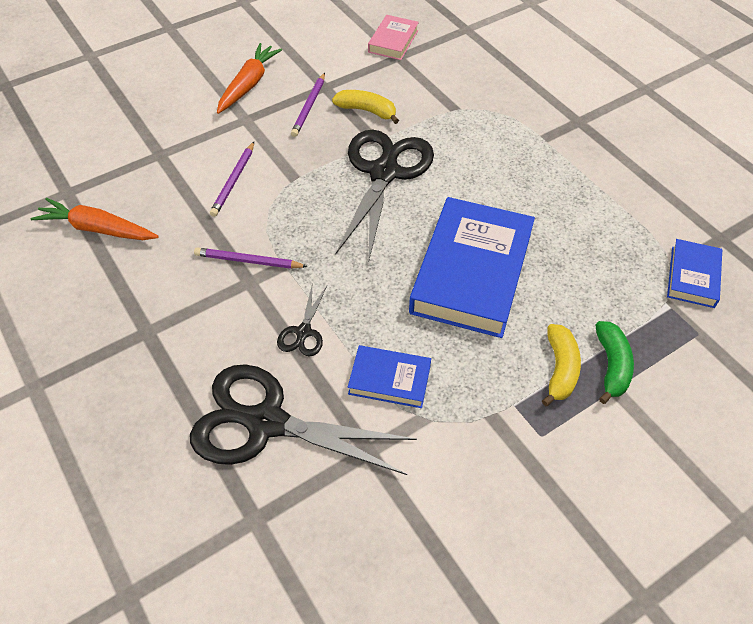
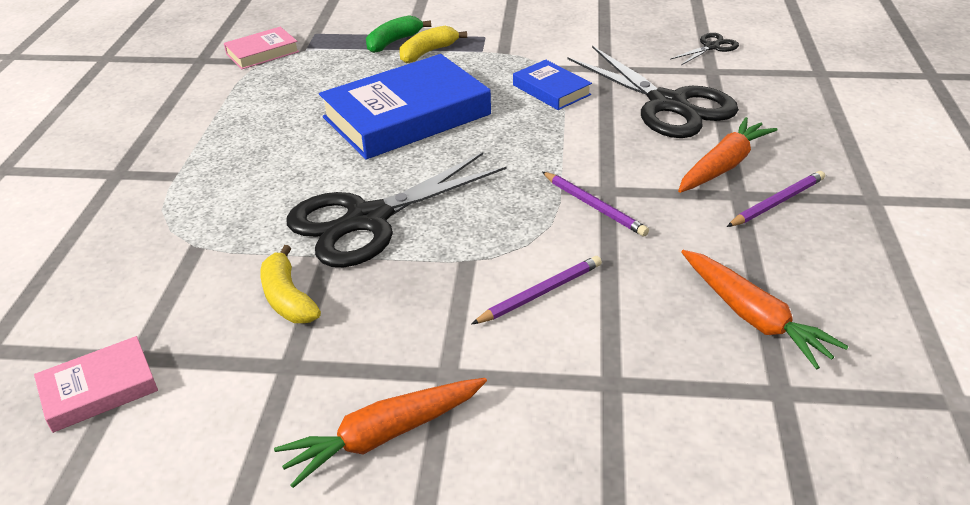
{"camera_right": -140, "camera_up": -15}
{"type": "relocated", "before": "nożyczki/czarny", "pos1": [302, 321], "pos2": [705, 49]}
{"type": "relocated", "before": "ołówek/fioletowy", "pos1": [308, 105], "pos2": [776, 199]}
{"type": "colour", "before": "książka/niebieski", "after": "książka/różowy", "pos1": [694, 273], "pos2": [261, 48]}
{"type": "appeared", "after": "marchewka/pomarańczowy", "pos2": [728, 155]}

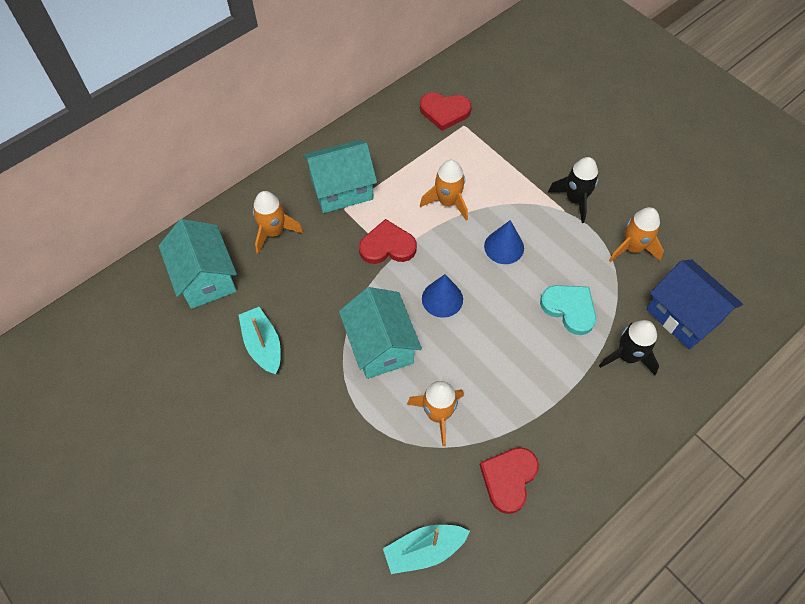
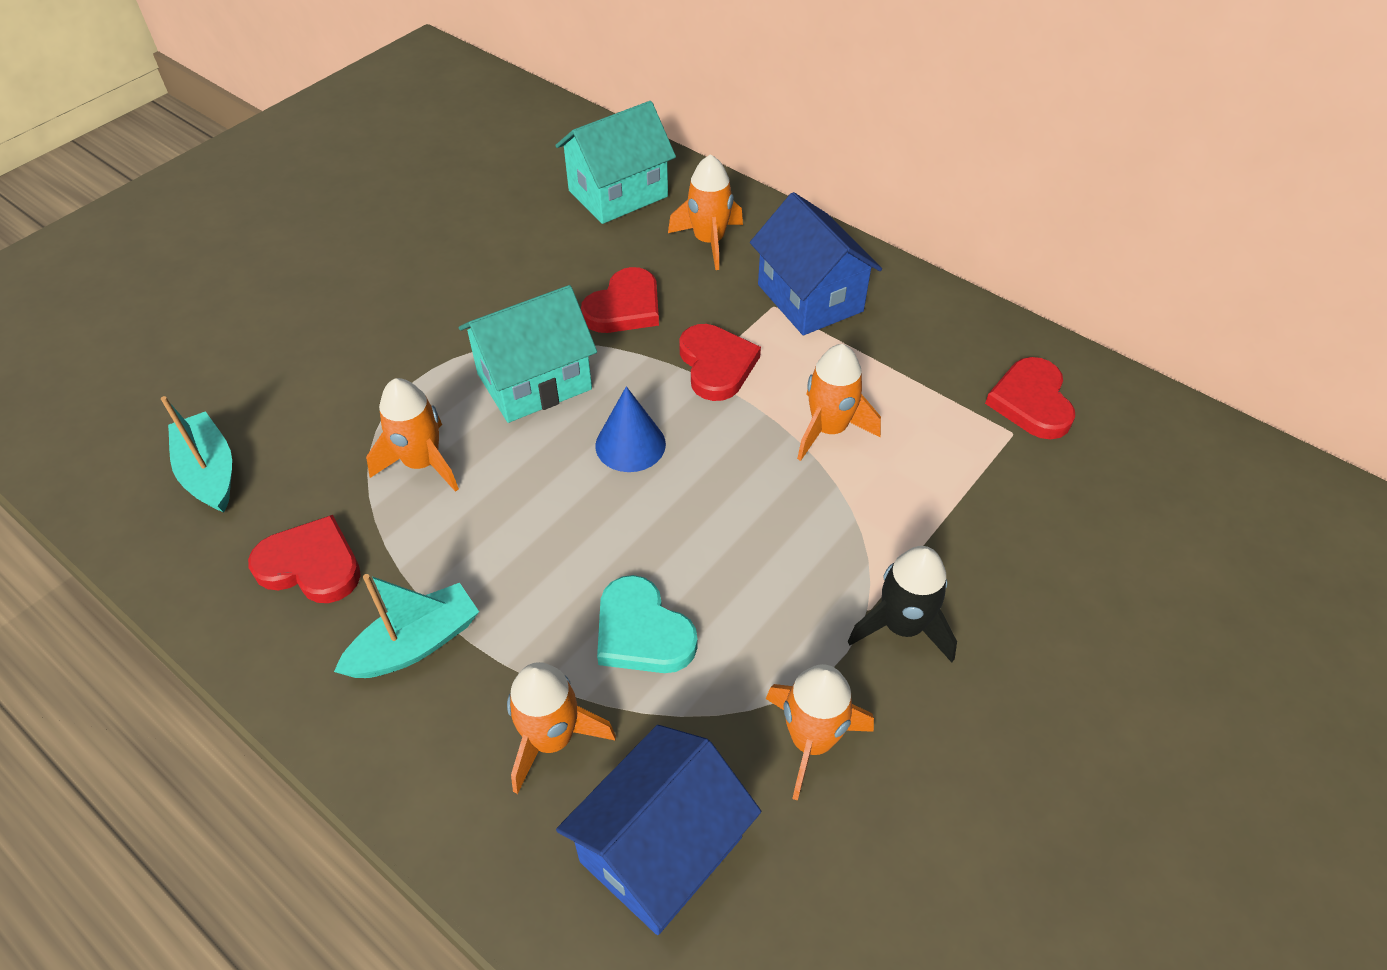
{"camera_right": 80, "camera_up": -10}
{"type": "relocated", "before": "łódka/turkusowy", "pos1": [260, 340], "pos2": [406, 626]}
{"type": "colour", "before": "domek/turkusowy", "after": "domek/niebieski", "pos1": [340, 176], "pos2": [816, 263]}
{"type": "missing", "before": "stożek/niebieski", "pos1": [504, 242]}
{"type": "spun", "before": "serce/turkusowy", "pos1": [568, 310], "pos2": [647, 624], "turn": 105}
{"type": "colour", "before": "rakieta/czarny", "after": "rakieta/pomarańczowy", "pos1": [629, 347], "pos2": [561, 728]}
{"type": "appeared", "after": "serce/czerwony", "pos2": [620, 300]}

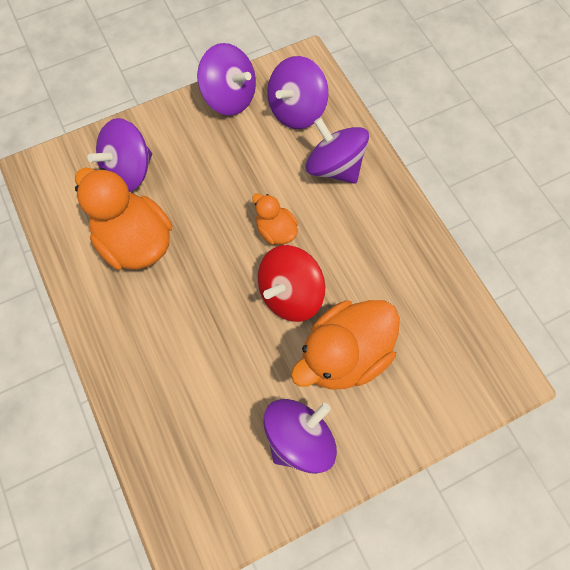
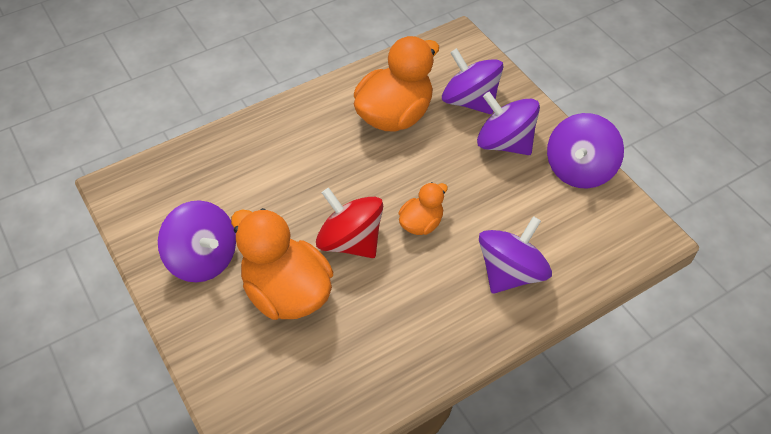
{"camera_right": 85, "camera_up": -15}
{"type": "relocated", "before": "bączek/fioletowy", "pos1": [297, 92], "pos2": [508, 123]}

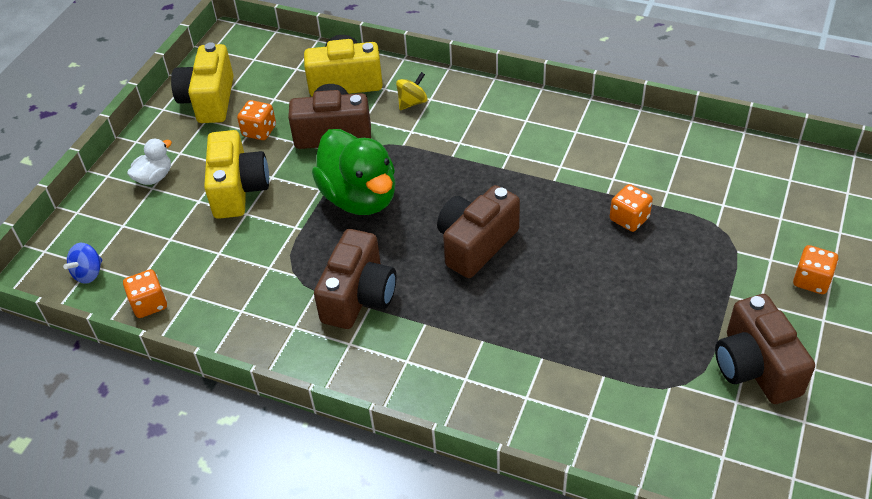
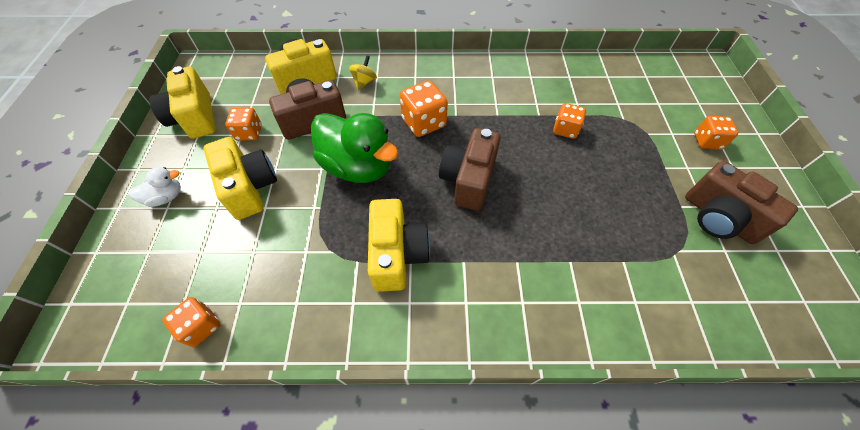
{"camera_right": -25, "camera_up": 10}
{"type": "missing", "before": "bączek/niebieski", "pos1": [82, 263]}
{"type": "spun", "before": "kaczka/biały", "pos1": [149, 162], "pos2": [154, 187], "turn": 45}
{"type": "colour", "before": "aparat fotograficzny/brązowy", "after": "aparat fotograficzny/żółty", "pos1": [355, 279], "pos2": [399, 245]}
{"type": "appeared", "after": "kostka do gry/pomarańczowy", "pos2": [424, 108]}

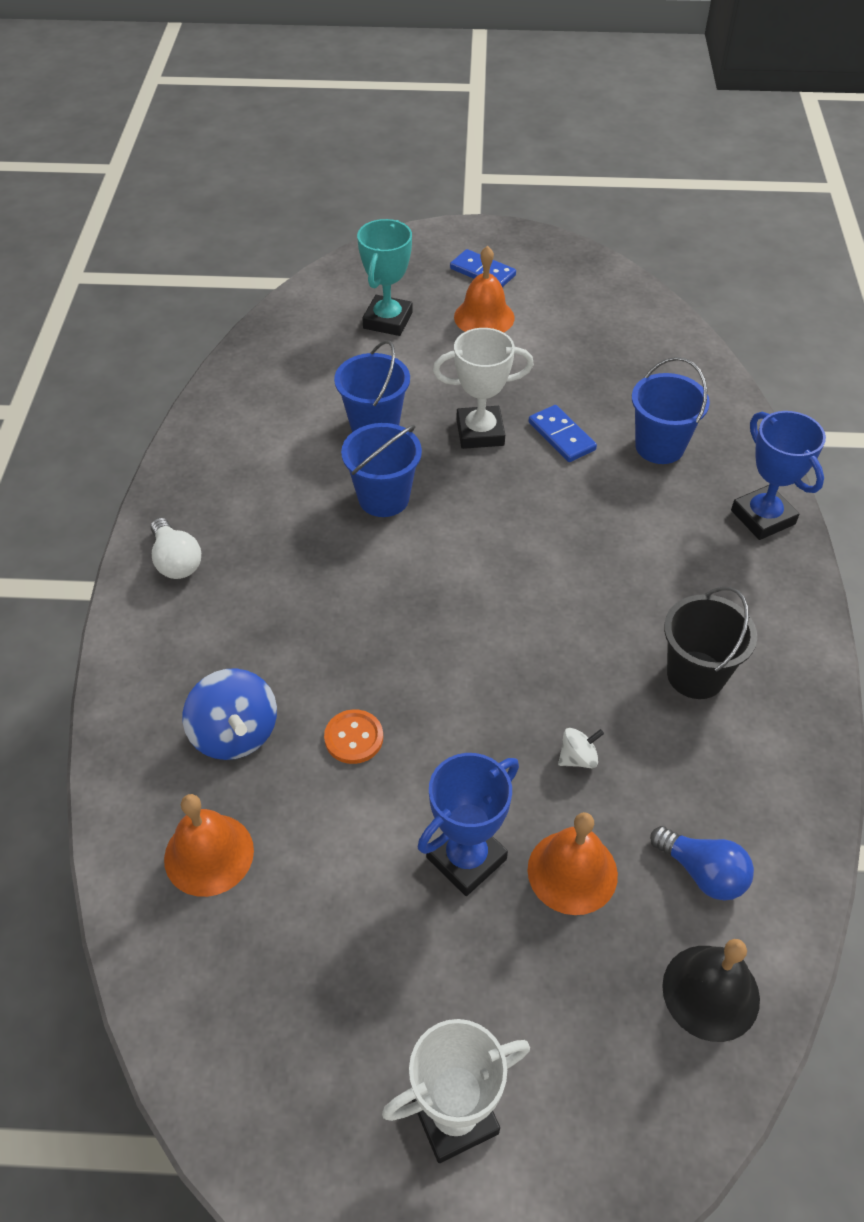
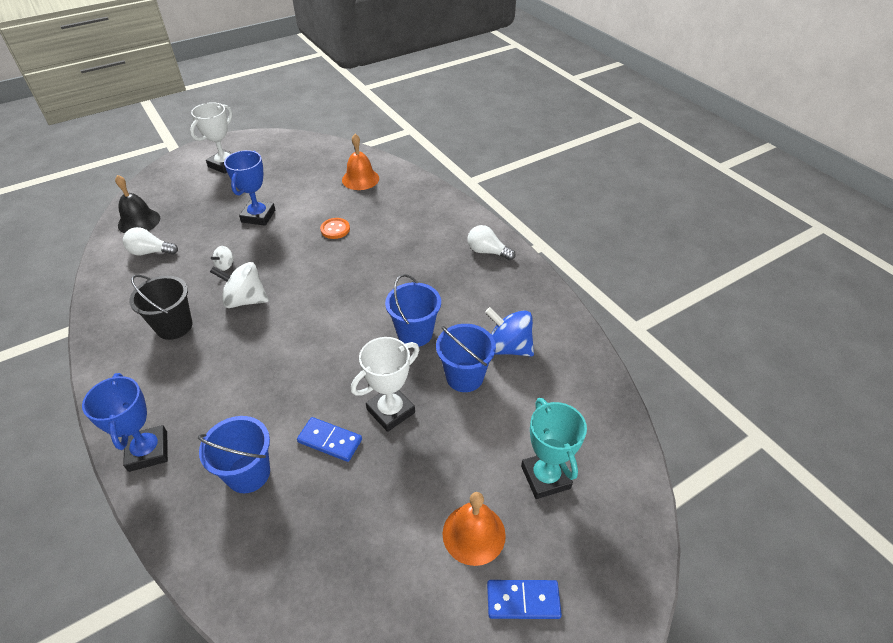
{"camera_right": 145, "camera_up": -5}
{"type": "relocated", "before": "bączek/niebieski", "pos1": [230, 714], "pos2": [509, 332]}
{"type": "missing", "before": "dzwonek/pomarańczowy", "pos1": [572, 863]}
{"type": "colour", "before": "żarówka/niebieski", "after": "żarówka/biały", "pos1": [702, 863], "pos2": [150, 241]}
{"type": "spun", "before": "puchar/niebieski", "pos1": [778, 475], "pos2": [125, 422], "turn": 45}
{"type": "appeared", "after": "bączek/biały", "pos2": [239, 285]}

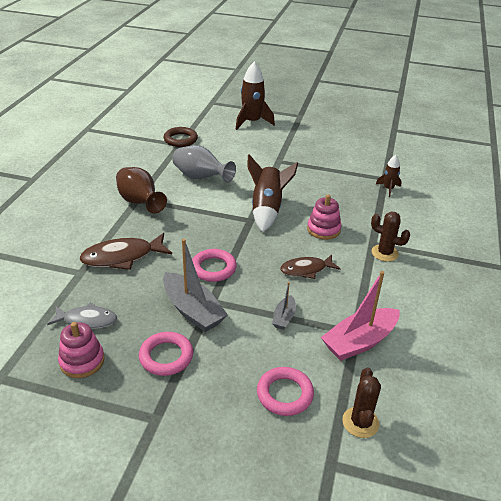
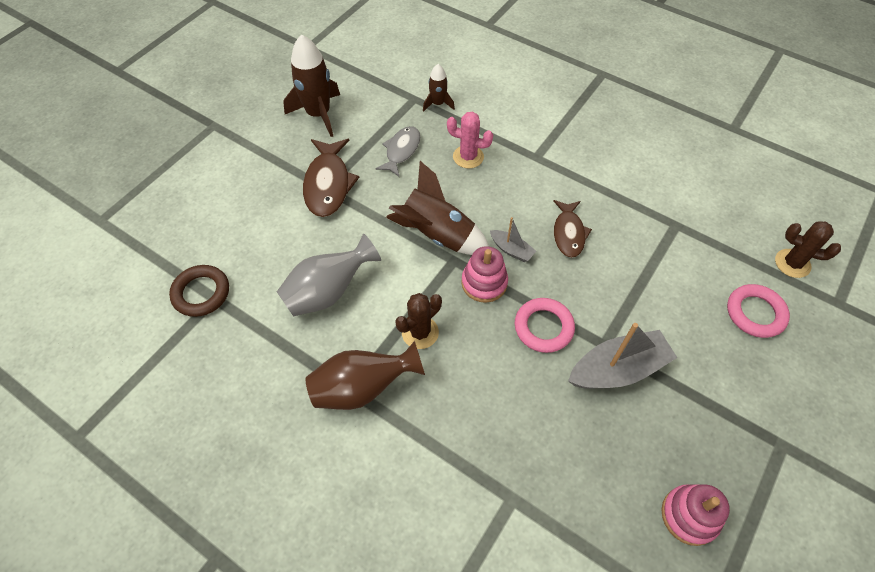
{"camera_right": -70, "camera_up": 20}
{"type": "relocated", "before": "ryba/szary", "pos1": [82, 316], "pos2": [398, 151]}
{"type": "relocated", "before": "ryba/brązowy", "pos1": [126, 251], "pos2": [331, 178]}
{"type": "missing", "before": "pierścień/różowy", "pos1": [166, 354]}
{"type": "relocated", "before": "rakieta/brązowy", "pos1": [255, 96], "pos2": [311, 85]}
{"type": "relocated", "before": "łódka/szary", "pos1": [284, 306], "pos2": [513, 239]}
{"type": "relocated", "before": "zabawka nakładanka/różowy", "pos1": [324, 217], "pos2": [484, 274]}
{"type": "missing", "before": "łódka/różowy", "pos1": [360, 316]}
{"type": "relocated", "before": "kaktus/brązowy", "pos1": [390, 237], "pos2": [418, 321]}
{"type": "appeared", "after": "kaktus/różowy", "pos2": [470, 140]}

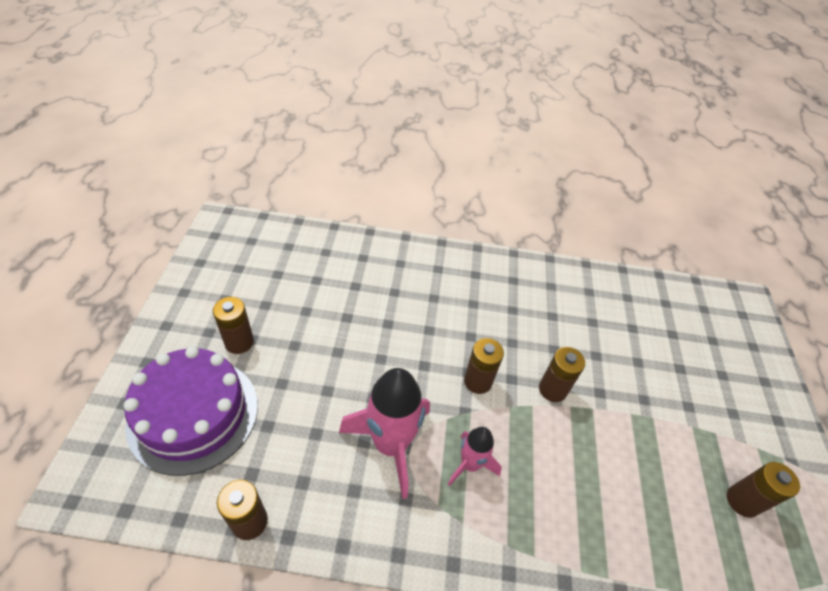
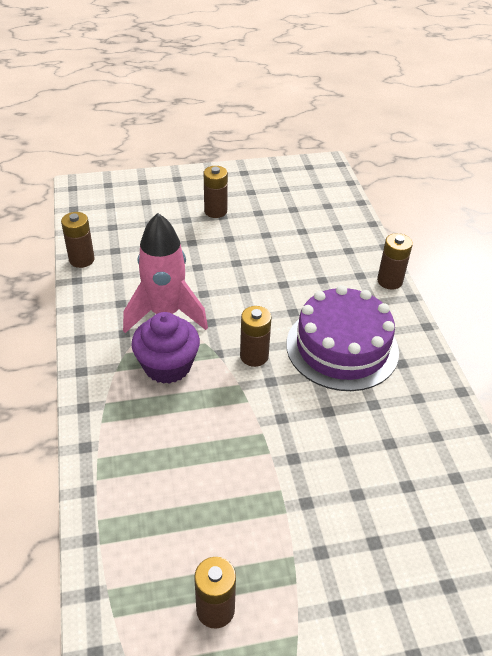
{"camera_right": 75, "camera_up": -5}
{"type": "relocated", "before": "tort/fioletowy", "pos1": [191, 411], "pos2": [342, 338]}
{"type": "exchanged", "before": "rakieta/różowy", "after": "muffinka/fioletowy", "pos1": [475, 456], "pos2": [165, 348]}
{"type": "relocated", "before": "bateria/brązowy", "pos1": [562, 374], "pos2": [395, 261]}

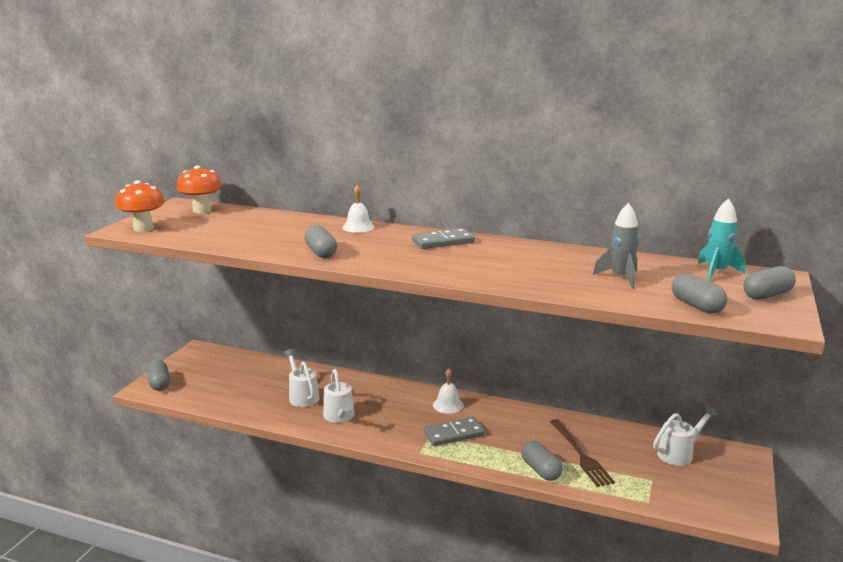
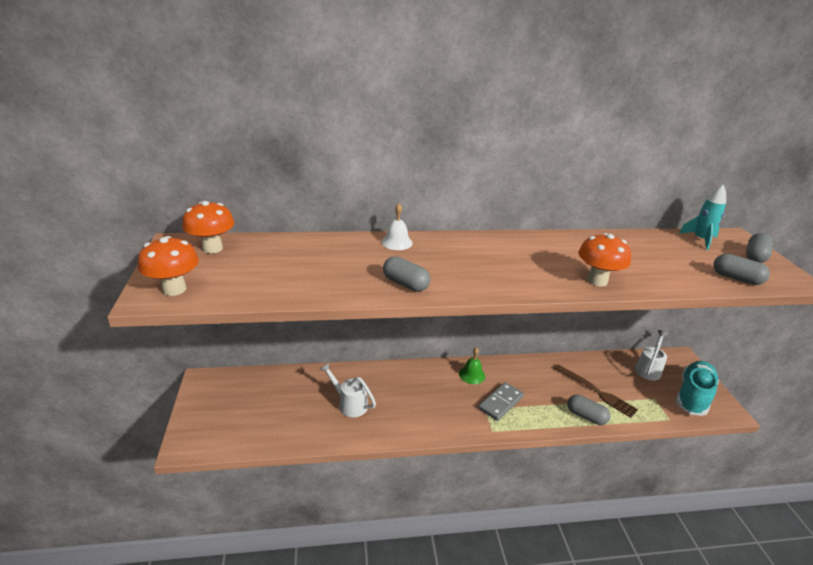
{"camera_right": -30, "camera_up": 10}
{"type": "missing", "before": "kapsułka/szary", "pos1": [158, 375]}
{"type": "missing", "before": "konewka/biały", "pos1": [339, 396]}
{"type": "missing", "before": "kostka domina/szary", "pos1": [443, 238]}
{"type": "colour", "before": "dzwonek/biały", "after": "dzwonek/zielony", "pos1": [448, 391], "pos2": [472, 365]}
{"type": "missing", "before": "rakieta/szary", "pos1": [616, 246]}
{"type": "appeared", "after": "grzyb/pomarańczowy", "pos2": [604, 260]}
{"type": "appeared", "after": "but/turkusowy", "pos2": [697, 388]}

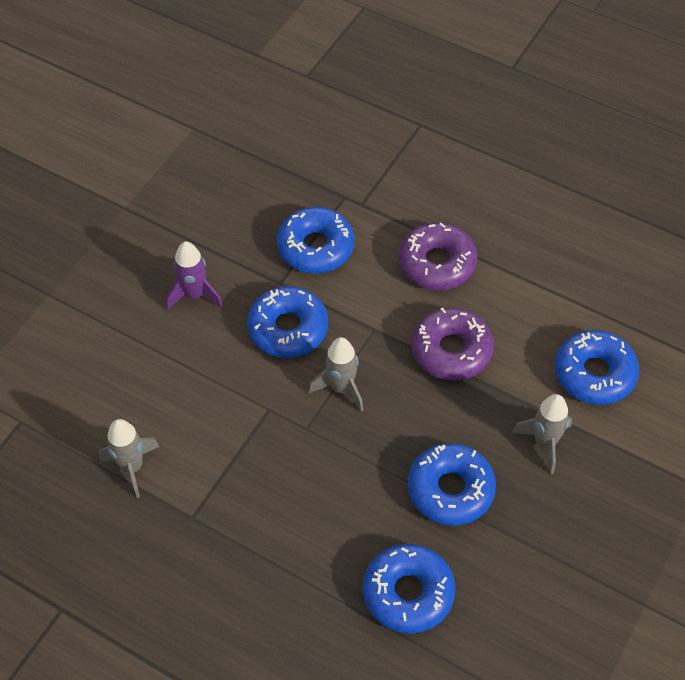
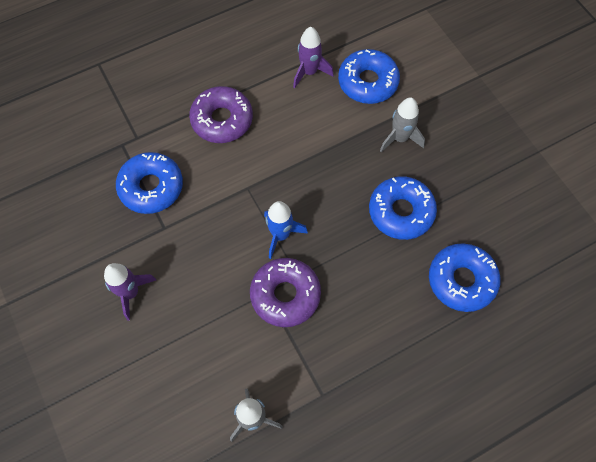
{"camera_right": -60, "camera_up": 10}
{"type": "missing", "before": "donut/niebieski", "pos1": [287, 322]}
{"type": "colour", "before": "rakieta/szary", "after": "rakieta/niebieski", "pos1": [336, 374], "pos2": [286, 230]}
{"type": "relocated", "before": "donut/fioletowy", "pos1": [453, 344], "pos2": [285, 292]}
{"type": "appeared", "after": "rakieta/fioletowy", "pos2": [313, 57]}

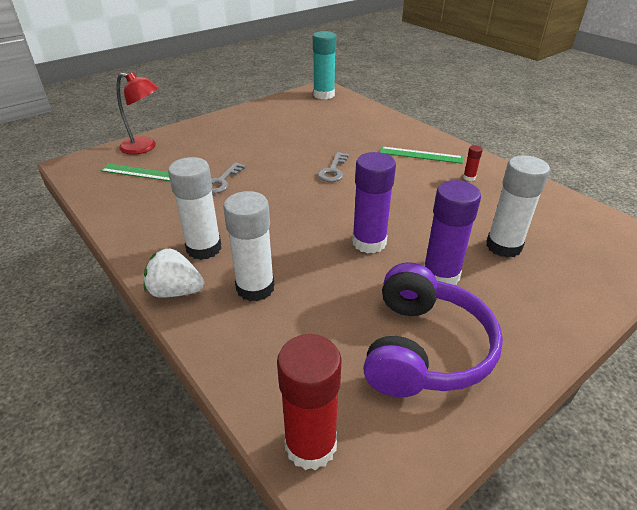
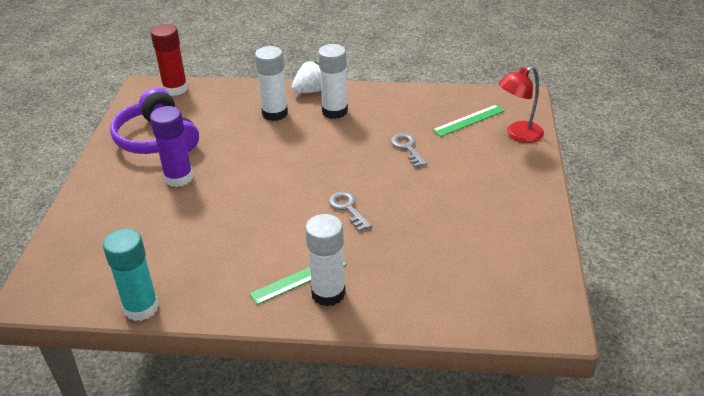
{"camera_right": 135, "camera_up": 0}
{"type": "relocated", "before": "klej w sztyfcie/turkusowy", "pos1": [324, 65], "pos2": [131, 274]}
{"type": "missing", "before": "klej w sztyfcie/fioletowy", "pos1": [374, 202]}
{"type": "missing", "before": "klej w sztyfcie/czerwony", "pos1": [473, 163]}
{"type": "relocated", "before": "klej w sztyfcie/biały", "pos1": [518, 206], "pos2": [325, 260]}

